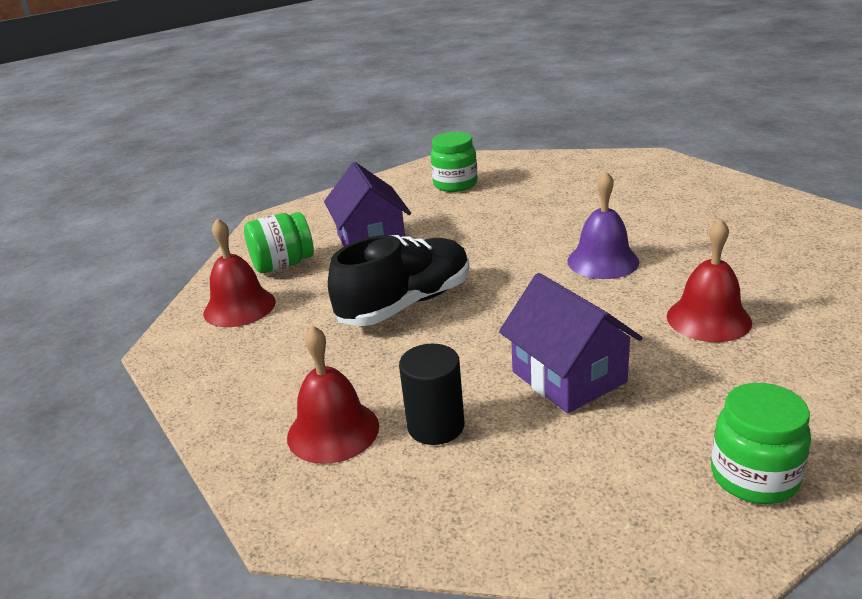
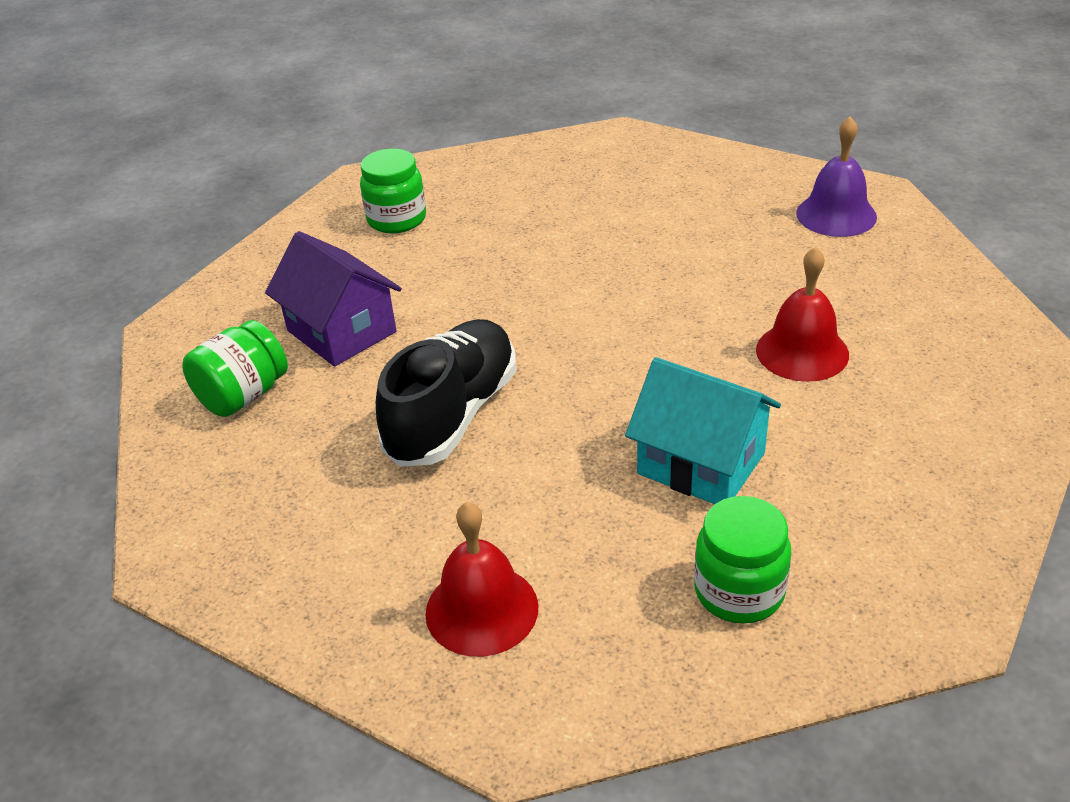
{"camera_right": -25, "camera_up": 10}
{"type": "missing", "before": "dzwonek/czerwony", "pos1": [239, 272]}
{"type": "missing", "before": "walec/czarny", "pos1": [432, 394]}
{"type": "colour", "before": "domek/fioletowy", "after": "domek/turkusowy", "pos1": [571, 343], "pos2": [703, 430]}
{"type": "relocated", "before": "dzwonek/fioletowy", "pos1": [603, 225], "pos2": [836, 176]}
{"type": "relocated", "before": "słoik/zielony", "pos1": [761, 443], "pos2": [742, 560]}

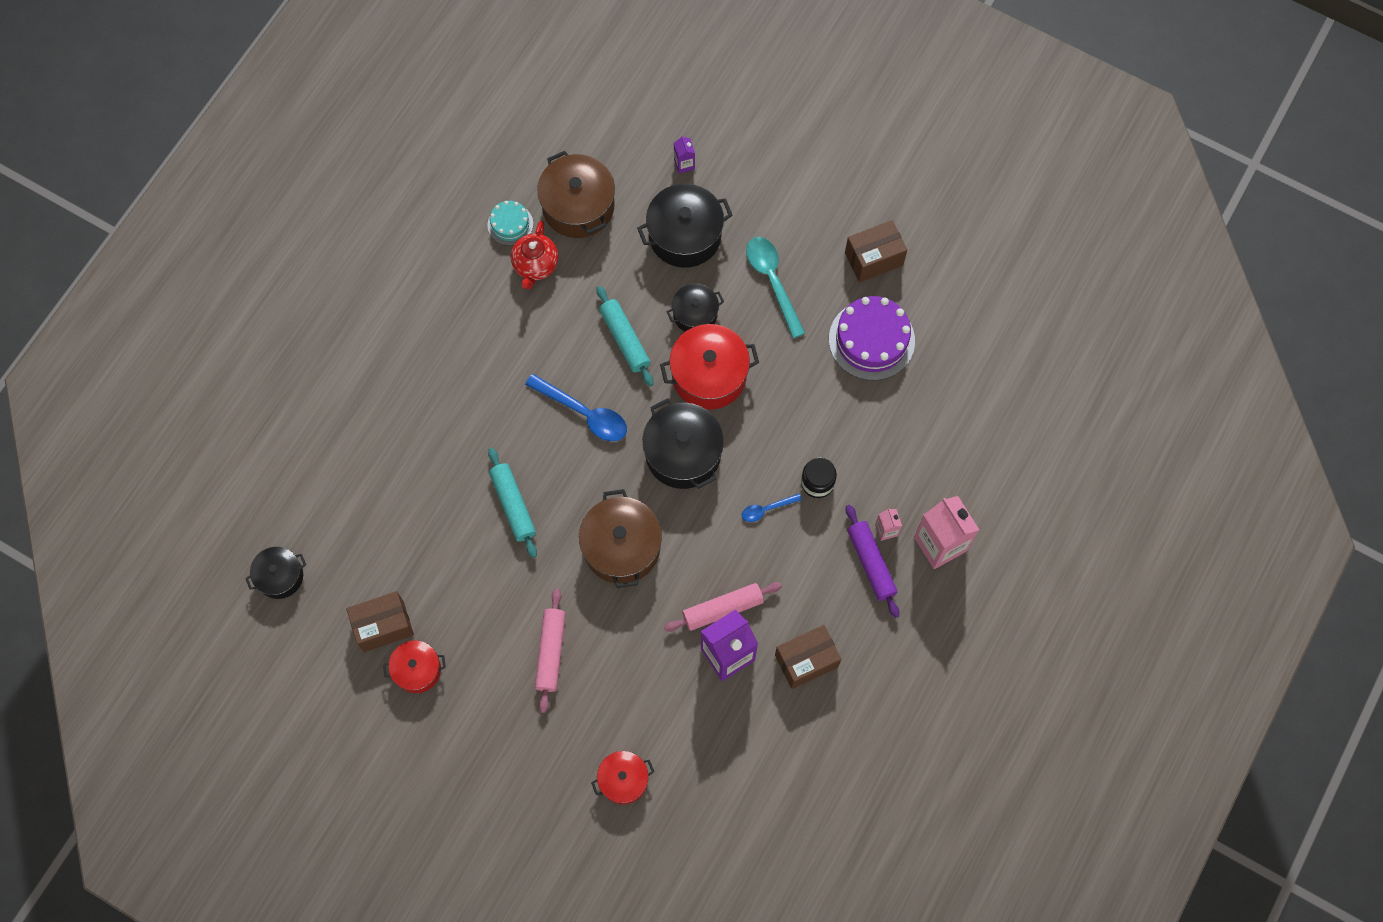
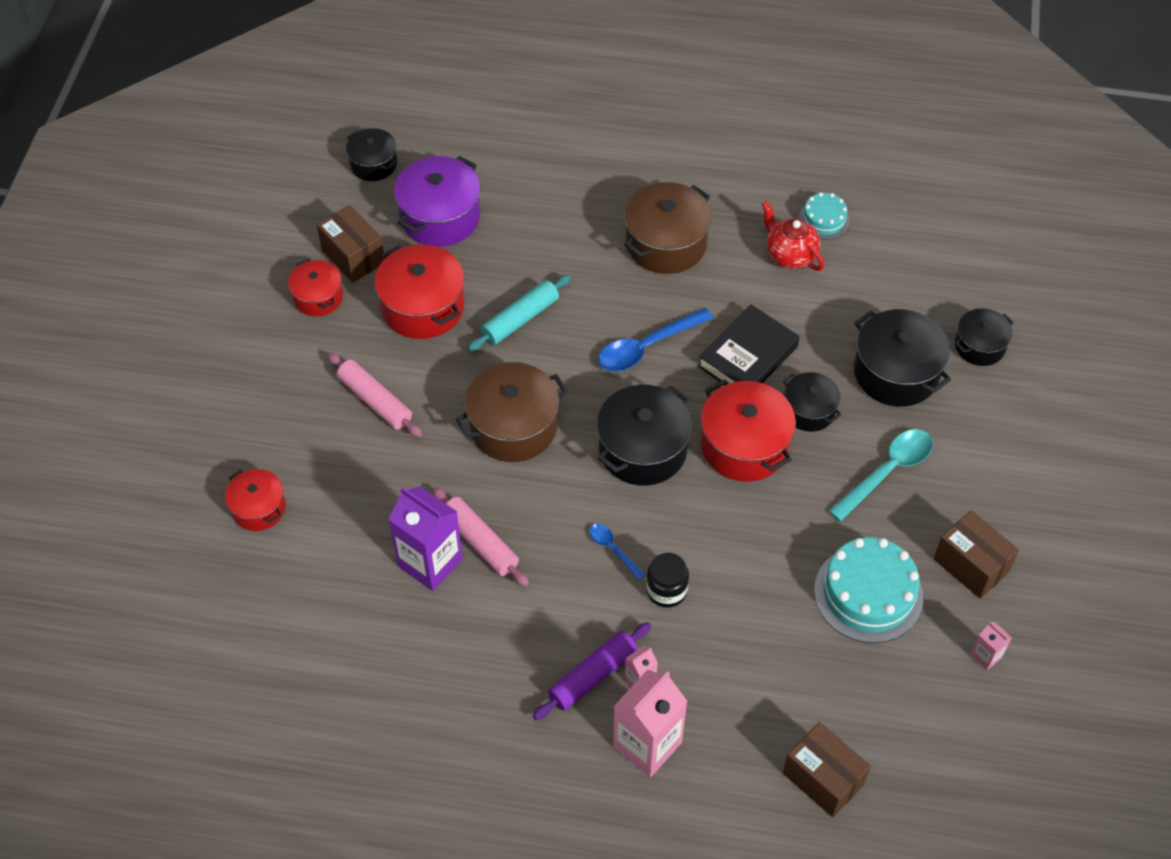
{"camera_right": 70, "camera_up": -15}
{"type": "spun", "before": "imbryk/czerwony", "pos1": [535, 255], "pos2": [793, 236], "turn": 60}
{"type": "spun", "before": "łyżka/niebieski", "pos1": [576, 407], "pos2": [656, 340], "turn": 45}
{"type": "spun", "before": "wałek do ciasta/różowy", "pos1": [550, 650], "pos2": [374, 394], "turn": 60}
{"type": "relocated", "before": "garnek/brązowy", "pos1": [576, 194], "pos2": [668, 228]}
{"type": "exchanged", "before": "wałek do ciasta/turkusowy", "after": "książka/czarny", "pos1": [625, 336], "pos2": [748, 345]}
{"type": "exchanged", "before": "karton mleka/fioletowy", "after": "garnek/czarny", "pos1": [684, 155], "pos2": [984, 337]}
{"type": "relocated", "before": "pudełko/brązowy", "pos1": [808, 657], "pos2": [827, 769]}
{"type": "colour", "before": "tort/fioletowy", "after": "tort/turkusowy", "pos1": [872, 338], "pos2": [868, 590]}
{"type": "appeared", "after": "garnek/czerwony", "pos2": [419, 291]}
{"type": "appeared", "after": "garnek/fioletowy", "pos2": [437, 201]}
{"type": "appeared", "after": "karton mleka/różowy", "pos2": [991, 646]}

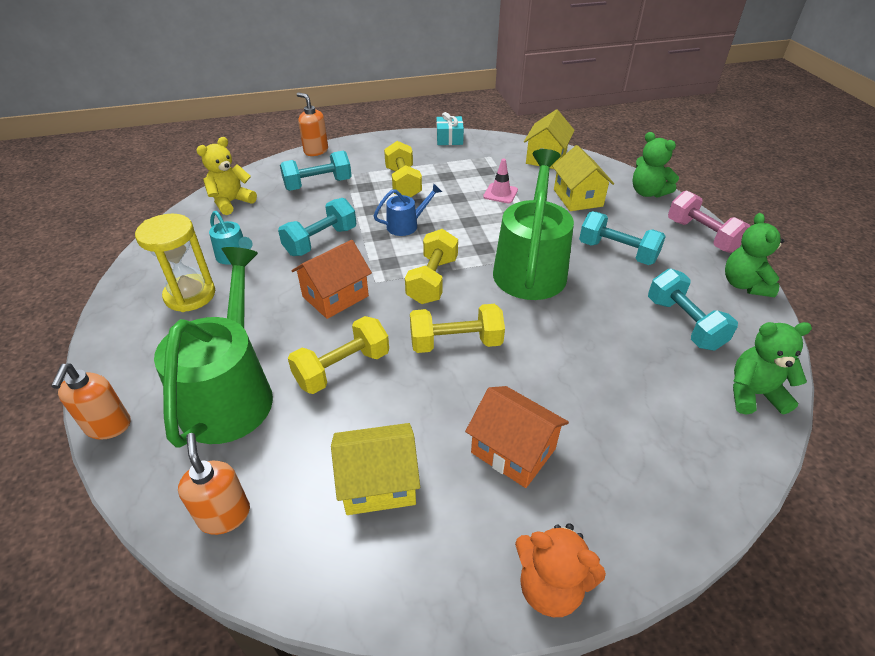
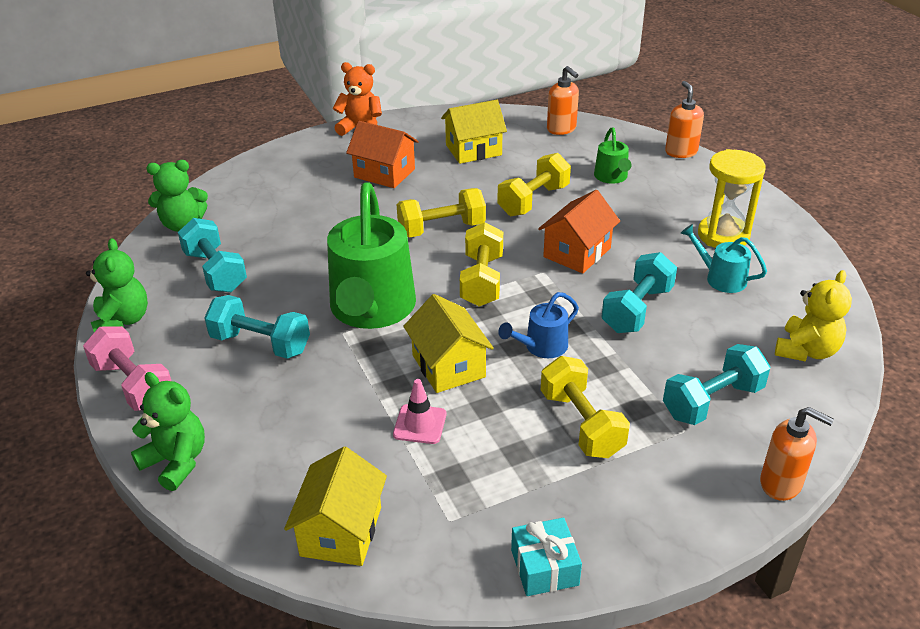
{"camera_right": 170, "camera_up": -5}
{"type": "size", "before": "konewka/zielony", "pos1": [213, 347], "pos2": [612, 155], "scale": 0.46}
{"type": "relocated", "before": "domek/żółty", "pos1": [583, 178], "pos2": [448, 343]}

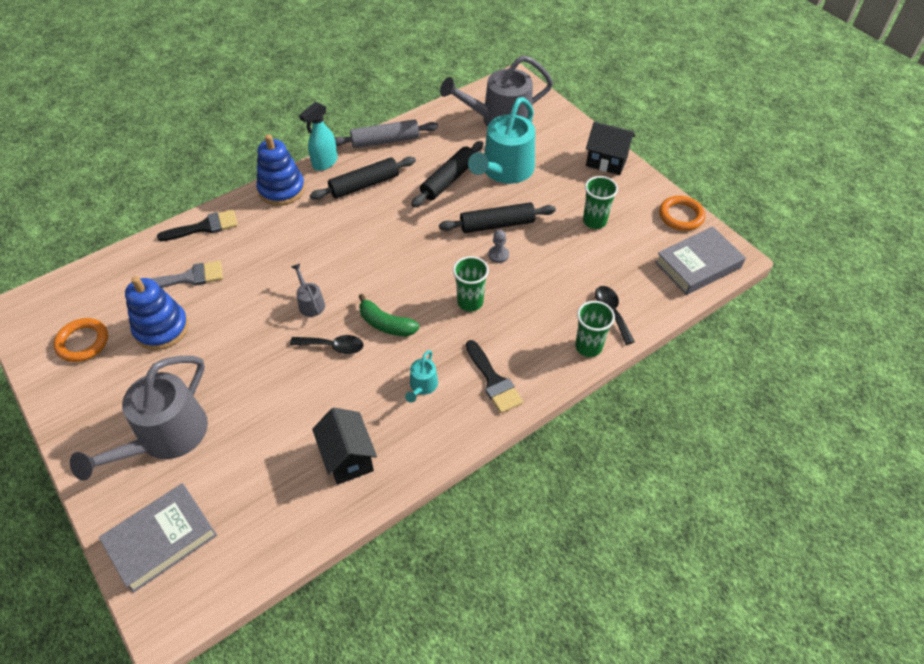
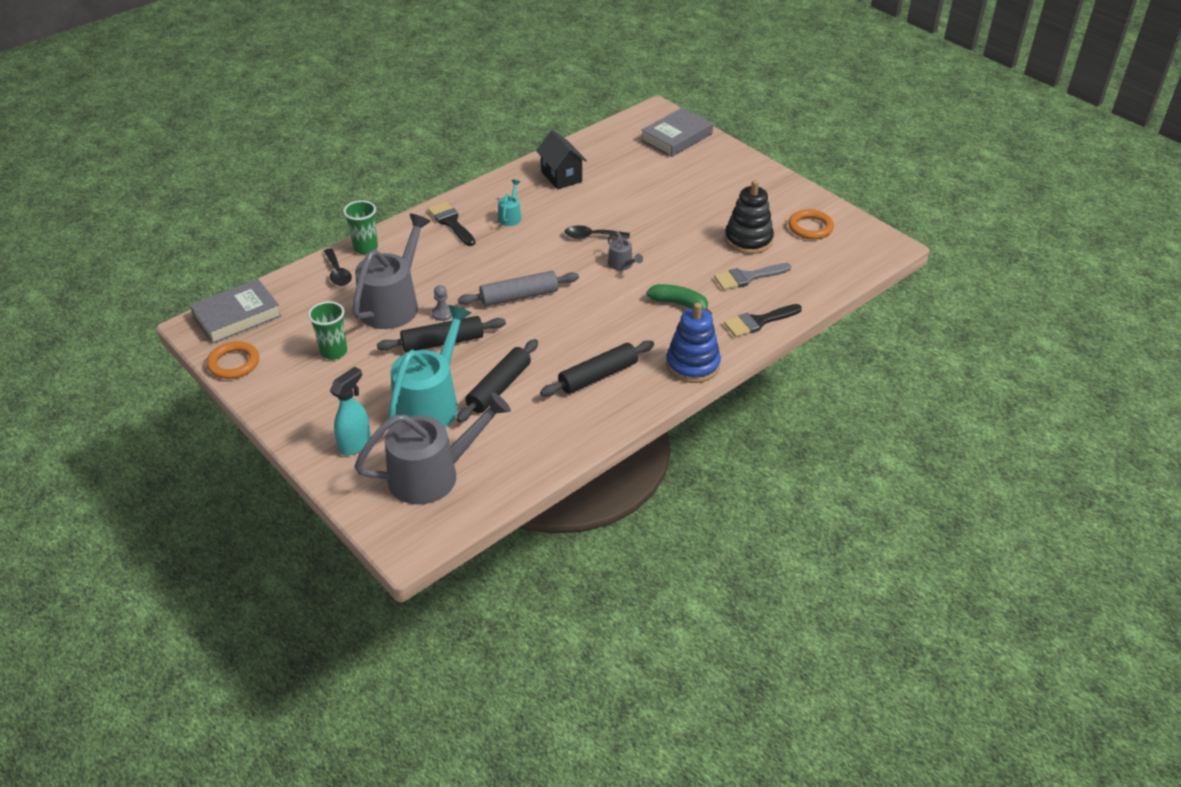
{"camera_right": 175, "camera_up": -10}
{"type": "relocated", "before": "konewka/szary", "pos1": [139, 418], "pos2": [391, 271]}
{"type": "colour", "before": "zabawka nakładanka/niebieski", "after": "zabawka nakładanka/czarny", "pos1": [157, 313], "pos2": [749, 217]}
{"type": "relocated", "before": "spryskiwacz/turkusowy", "pos1": [318, 136], "pos2": [350, 411]}
{"type": "relocated", "before": "wałek do ciasta/szary", "pos1": [386, 133], "pos2": [518, 288]}
{"type": "relocated", "before": "banan/zielony", "pos1": [388, 315], "pos2": [679, 299]}
{"type": "missing", "before": "szklanka/zielony", "pos1": [471, 283]}
{"type": "missing", "before": "domek/czarny", "pos1": [610, 148]}

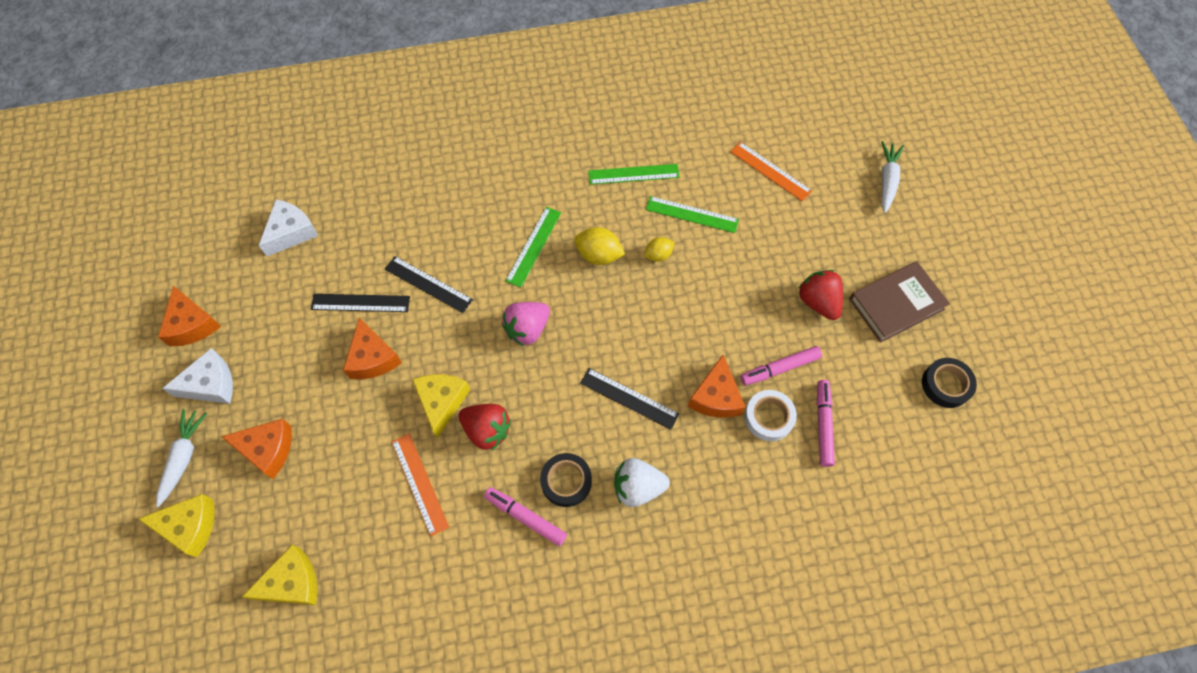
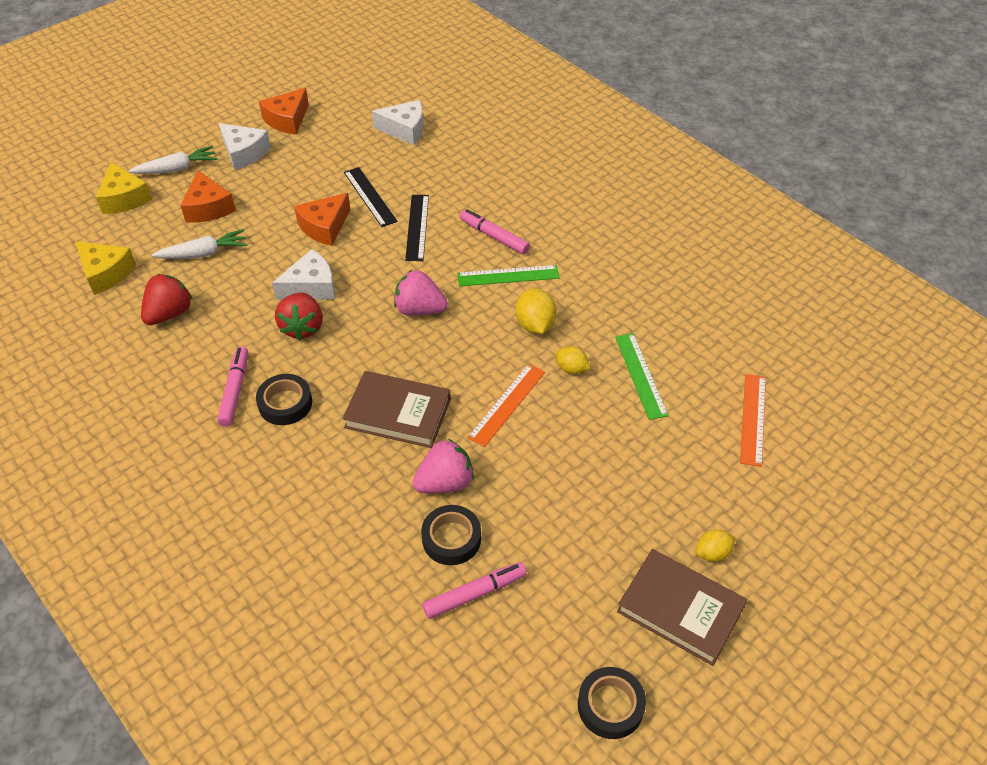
{"camera_right": 60, "camera_up": -15}
{"type": "relocated", "before": "linijka/pomarańczowy", "pos1": [420, 484], "pos2": [506, 405]}
{"type": "colour", "before": "ser/żółty", "after": "ser/biały", "pos1": [441, 406], "pos2": [303, 274]}
{"type": "exchanged", "before": "linijka/czarny", "after": "książka/brązowy", "pos1": [629, 398], "pos2": [396, 409]}
{"type": "missing", "before": "linijka/zielony", "pos1": [634, 174]}
{"type": "missing", "before": "truskawka/biały", "pos1": [642, 482]}
{"type": "exchanged", "before": "ser/pomarańczowy", "after": "truskawka/różowy", "pos1": [717, 386], "pos2": [443, 466]}
{"type": "relocated", "before": "flamaster/różowy", "pos1": [781, 365], "pos2": [495, 231]}
{"type": "colour", "before": "taśma klejąca/biały", "after": "taśma klejąca/czarny", "pos1": [770, 415], "pos2": [451, 535]}
{"type": "relocated", "before": "truskawka/czerwony", "pos1": [820, 295], "pos2": [167, 299]}
{"type": "relocated", "before": "marchewka/biały", "pos1": [892, 177], "pos2": [199, 244]}
{"type": "appeared", "after": "cytryna/żółty", "pos2": [716, 546]}

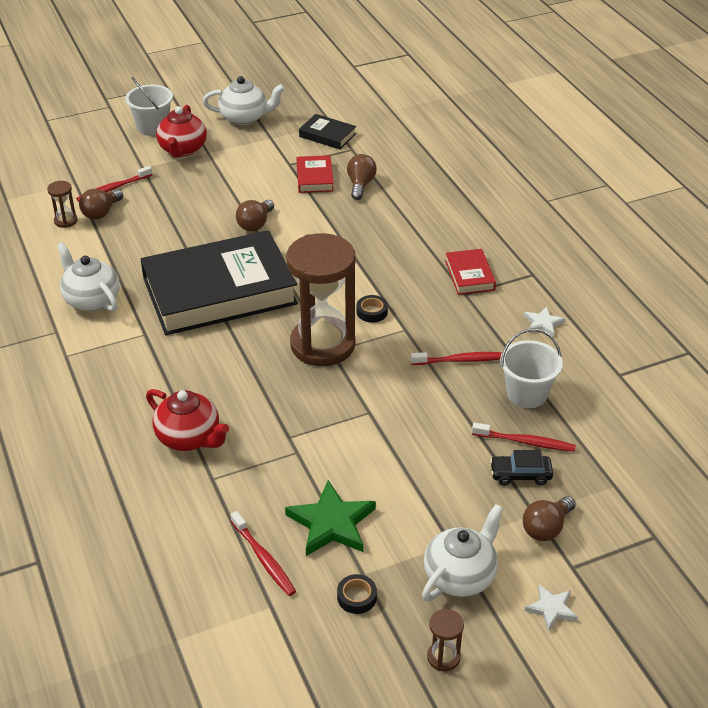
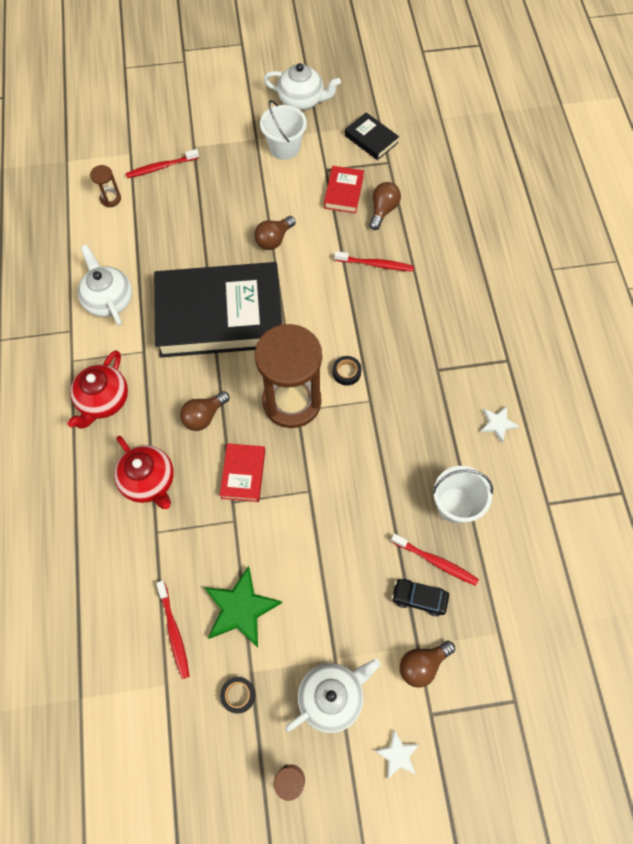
{"camera_right": 15, "camera_up": 25}
{"type": "relocated", "before": "żarówka/brązowy", "pos1": [101, 204], "pos2": [205, 411]}
{"type": "relocated", "before": "wiadro/biały", "pos1": [149, 106], "pos2": [283, 130]}
{"type": "relocated", "before": "imbryk/czerwony", "pos1": [181, 131], "pos2": [97, 389]}
{"type": "relocated", "before": "szczoteczka do zębów/czerwony", "pos1": [456, 358], "pos2": [374, 261]}
{"type": "relocated", "before": "książka/czerwony", "pos1": [470, 272], "pos2": [242, 472]}

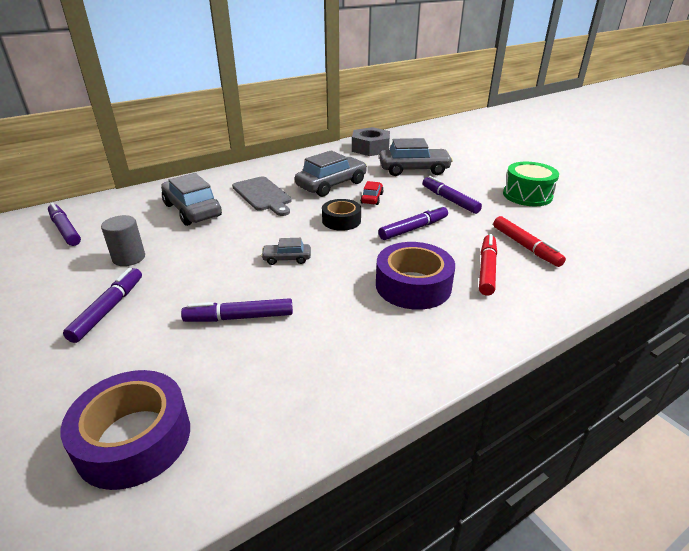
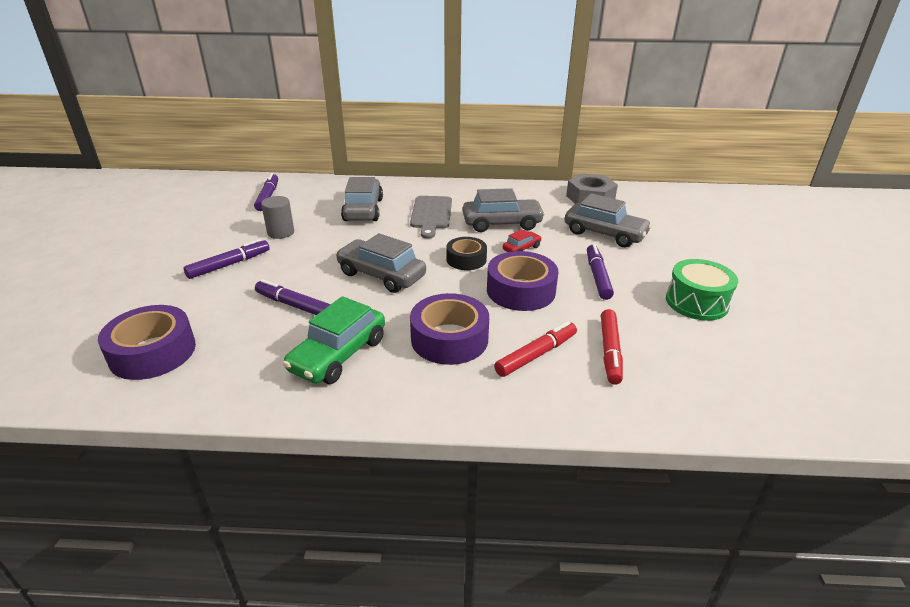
{"camera_right": 35, "camera_up": 0}
{"type": "size", "before": "samochód/szary", "pos1": [286, 251], "pos2": [380, 263], "scale": 1.99}
{"type": "exchanged", "before": "flamaster/fioletowy", "after": "taśma klejąca/fioletowy", "pos1": [413, 222], "pos2": [522, 281]}
{"type": "appeared", "after": "samochód/zielony", "pos2": [334, 340]}

